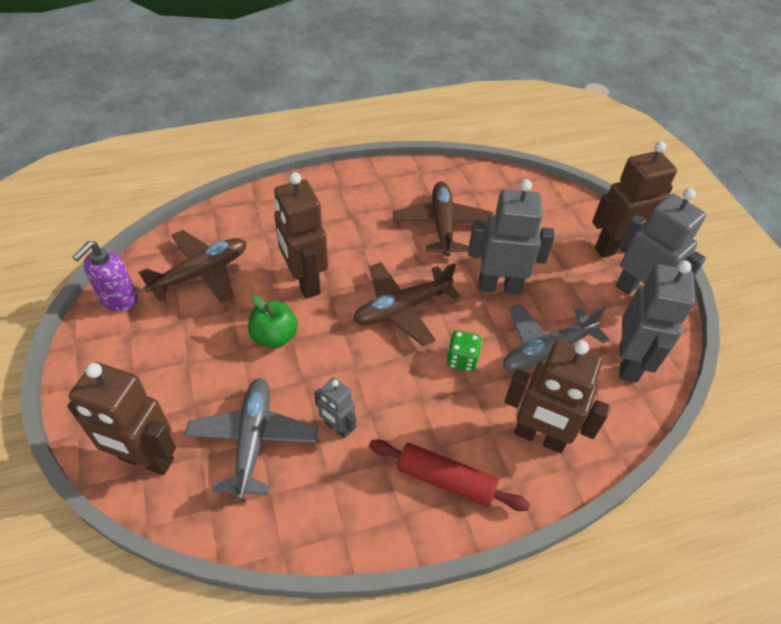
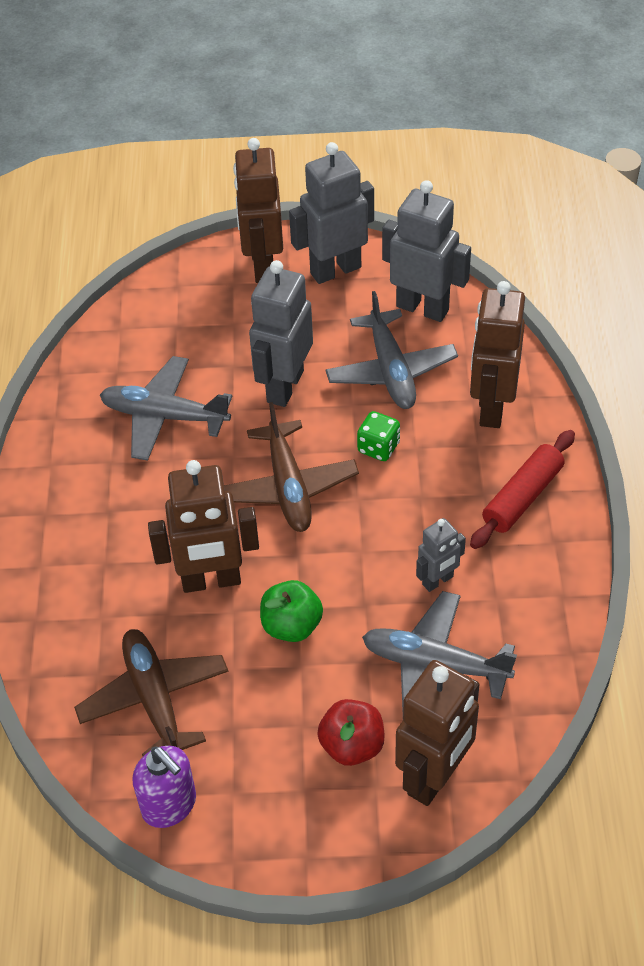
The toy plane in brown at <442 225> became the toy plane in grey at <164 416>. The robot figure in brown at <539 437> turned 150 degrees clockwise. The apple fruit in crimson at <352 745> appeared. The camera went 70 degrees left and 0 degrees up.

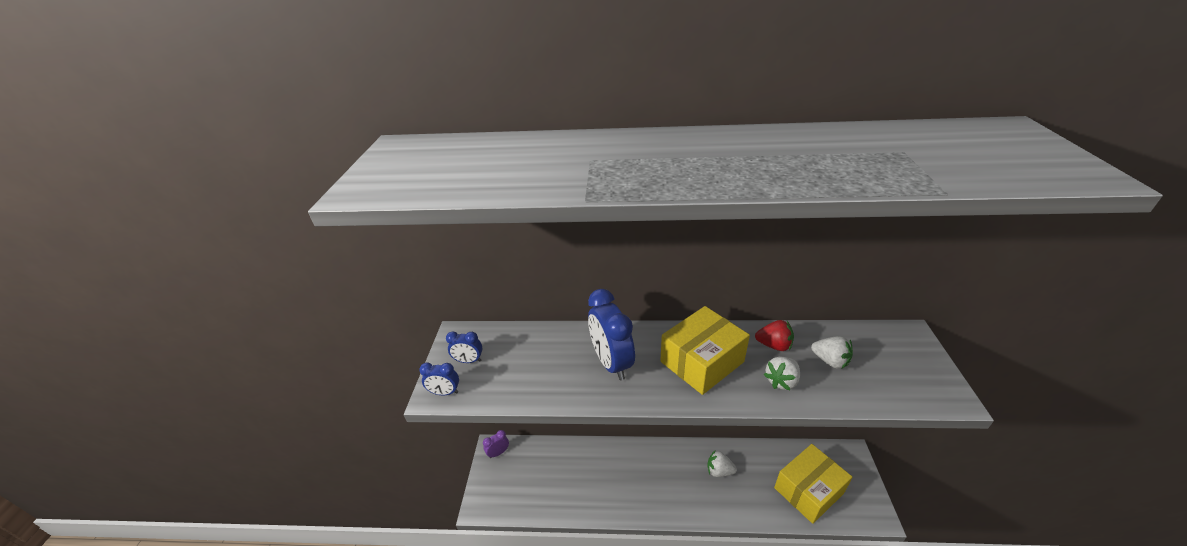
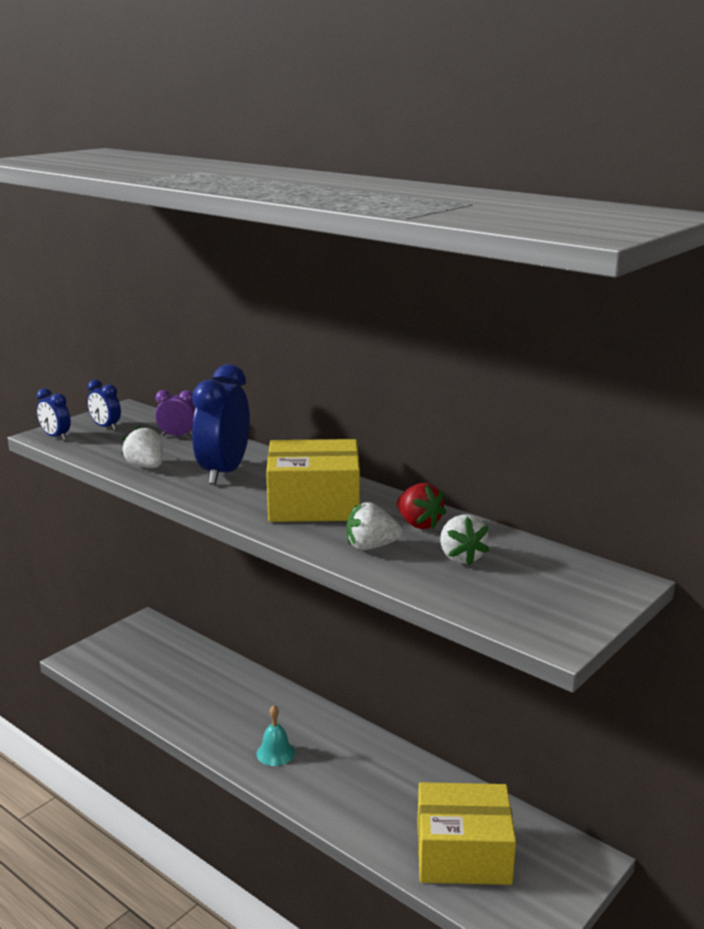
The clock in royal purple moved from <498 453> to <177 436>. The strawberry in snow-white moved from <719 471> to <146 466>. The hand bell in teal at <275 753> appeared. The camera went 35 degrees right and 15 degrees down.

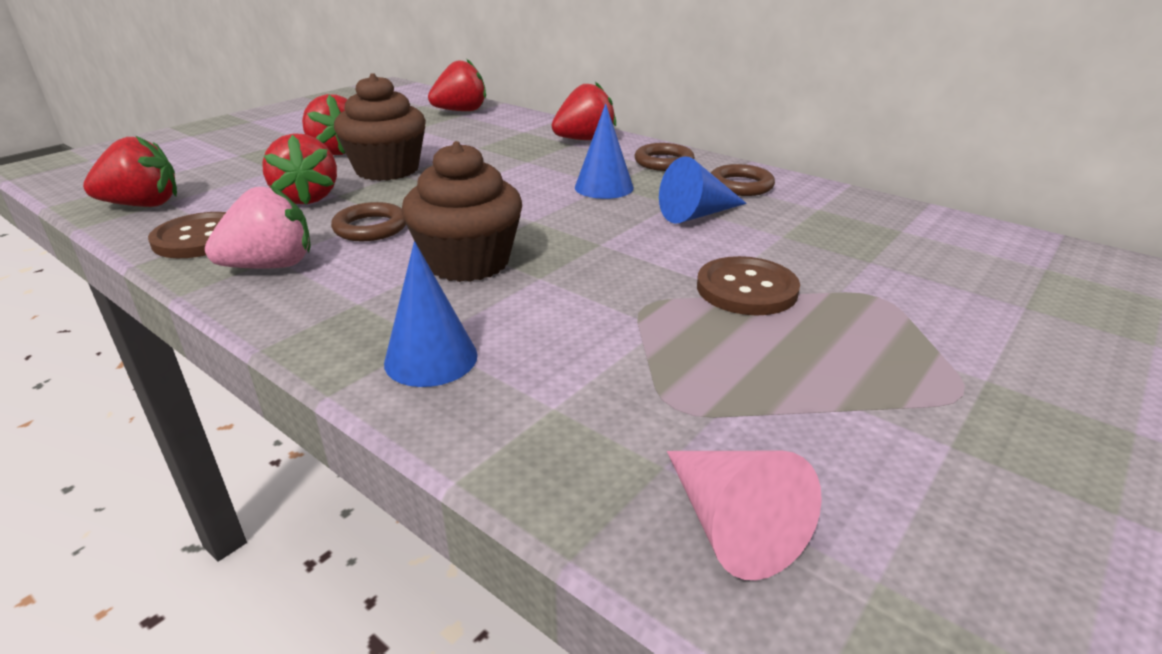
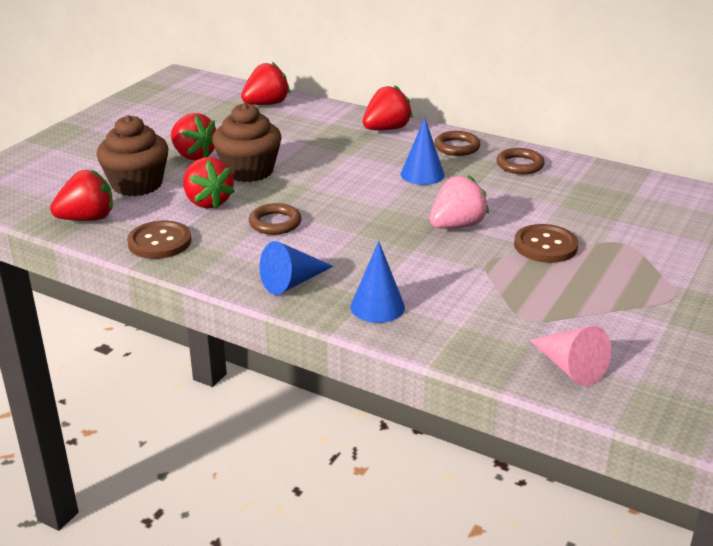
The muffin in brown moved from <468 262> to <137 184>. The solid cone in cobalt moved from <697 214> to <292 282>. The strawberry in rose-pink moved from <271 266> to <457 226>. The camera went 10 degrees left and 0 degrees up.

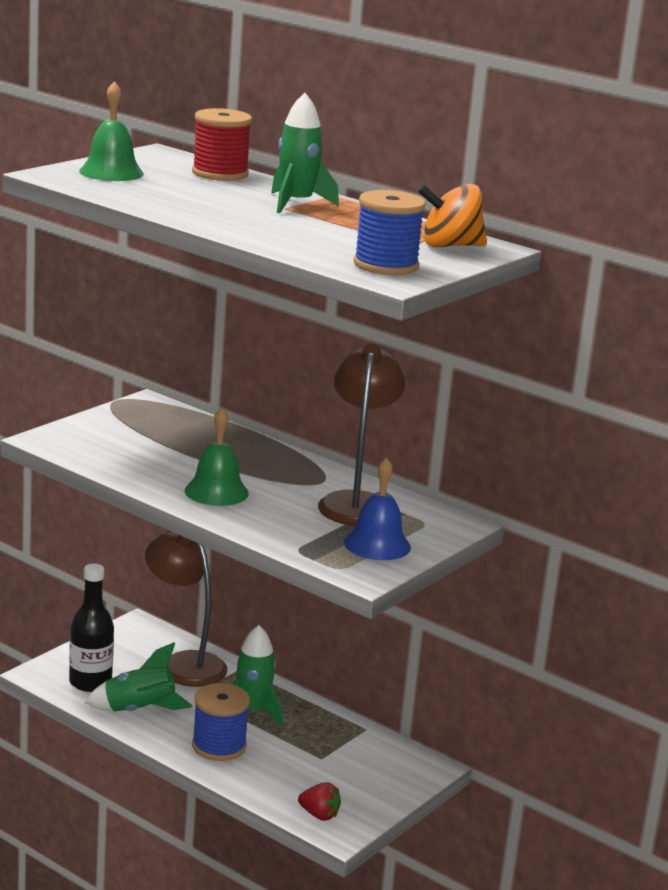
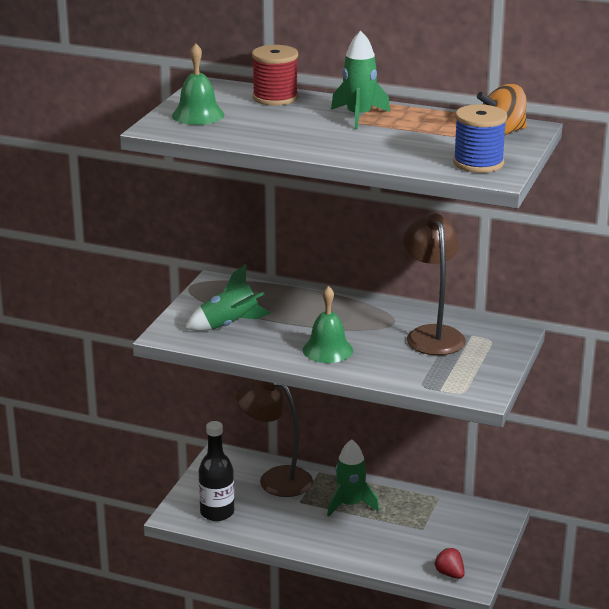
The hand bell in cobalt at <377 544> disappeared. The toy rocket in green moved from <139 710> to <229 325>. The spool in cobalt at <219 746> disappeared. The strawberry in crimson at <319 815> turned 135 degrees counterclockwise. The camera went 15 degrees left and 5 degrees up.

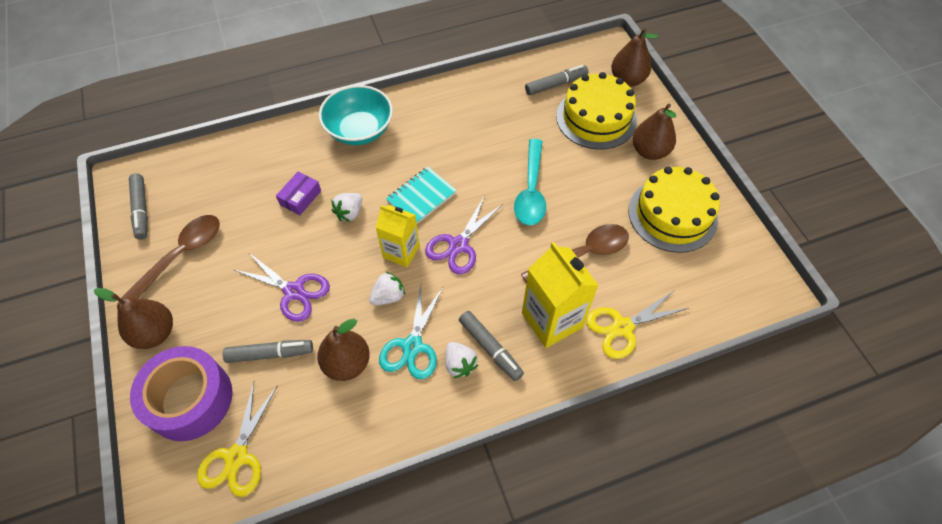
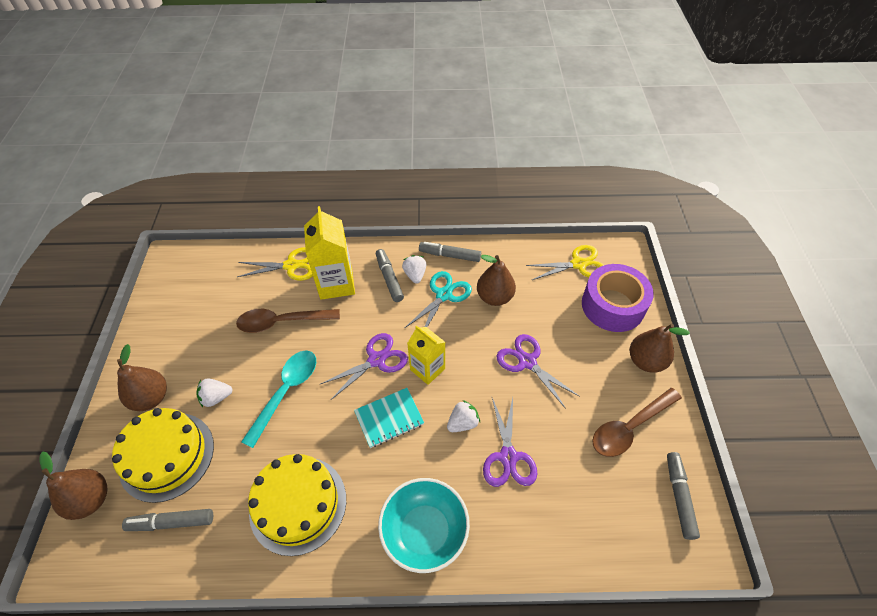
The layer cake in yellow moved from <672 214> to <298 504>. The parcel in royal purple at <300 198> was replaced by the scissors in royal purple at <508 457>. The strawberry in snow-white moved from <388 296> to <216 397>. The marker pen in grey moved from <270 354> to <450 255>. The scissors in yellow at <237 457> turned 45 degrees clockwise. The camera went 160 degrees left and 5 degrees down.

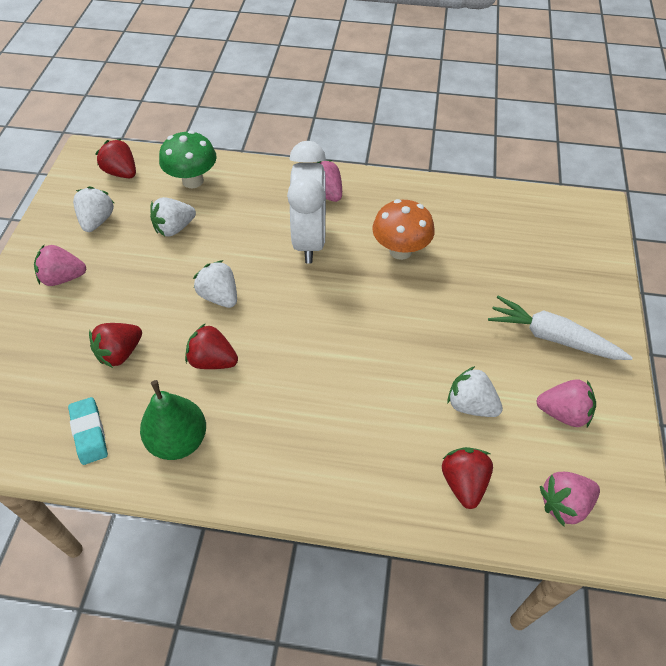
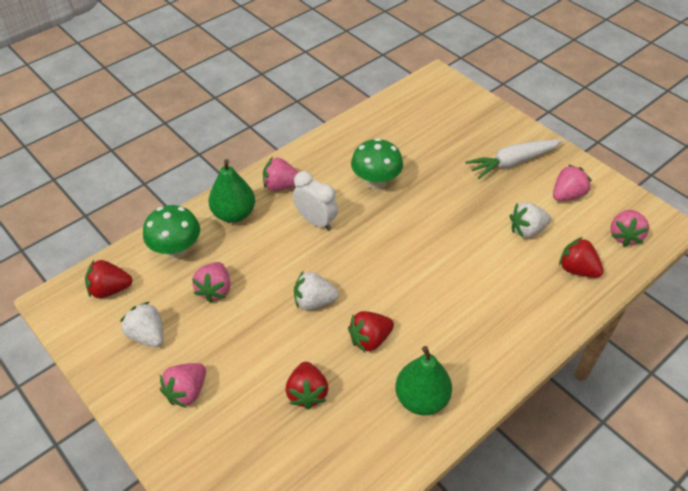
The clock in snow-white at <309 240> changed to 0.64 times the size. The strawberry in snow-white at <174 228> became the strawberry in rose-pink at <215 290>. The fungus in bright orange at <400 250> became the fungus in green at <376 182>. The eraser in teal at <89 433> disappeared. The pear in green at <234 214> appeared. The camera went 50 degrees left and 5 degrees down.

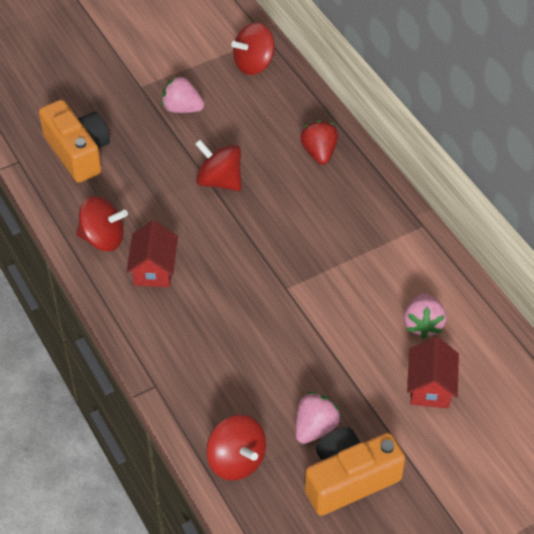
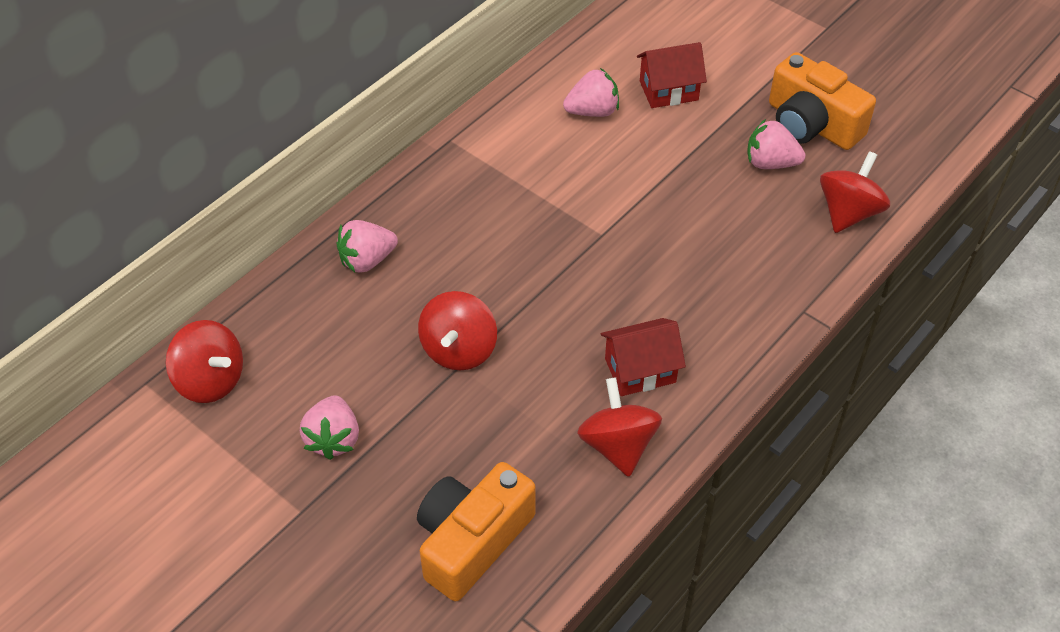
The strawberry in crimson at <319 153> became the strawberry in rose-pink at <367 260>. The camera went 110 degrees left and 0 degrees up.

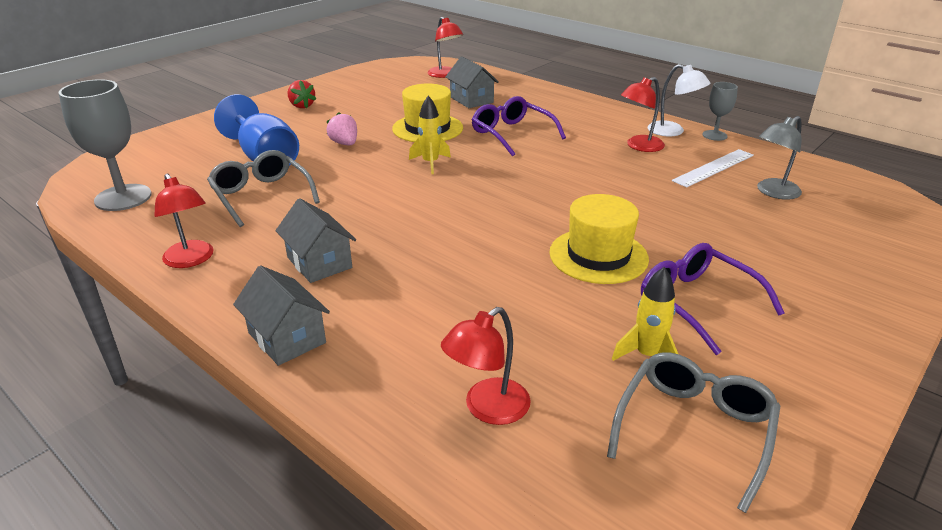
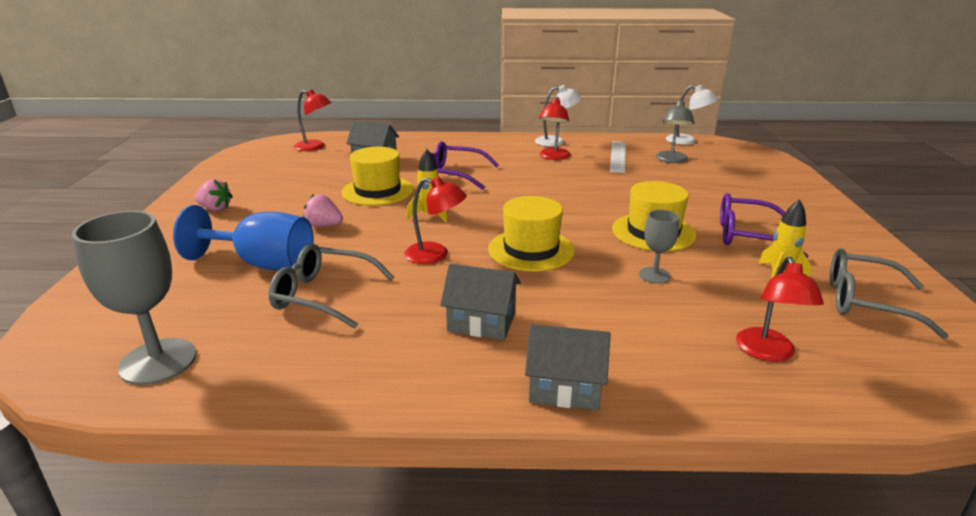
The strawberry in crimson at <302 106> became the strawberry in rose-pink at <215 209>. The chalice in grey moved from <714 135> to <654 275>. The desk lamp in crimson moved from <191 260> to <435 255>. The glasses in grey at <694 429> turned 60 degrees counterclockwise. The desk lamp in snow-white at <687 141> appeared. The hat in yellow at <531 250> appeared. The camera went 40 degrees left and 5 degrees down.

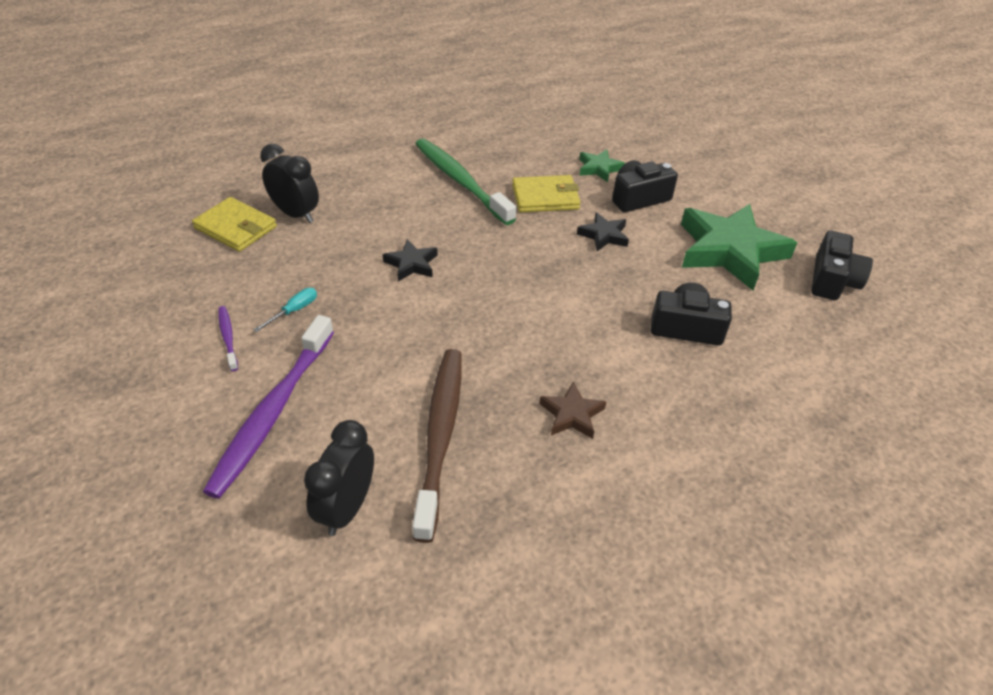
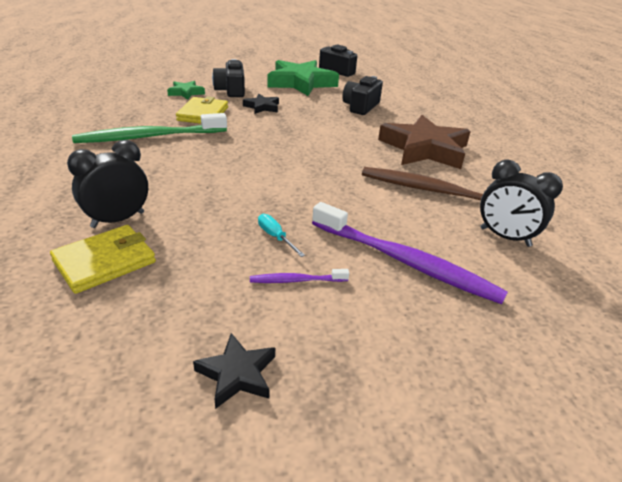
The five-pointed star in ebony moved from <411 264> to <237 374>. The five-pointed star in brown at <571 414> changed to 2.15 times the size. The camera went 75 degrees left and 10 degrees down.

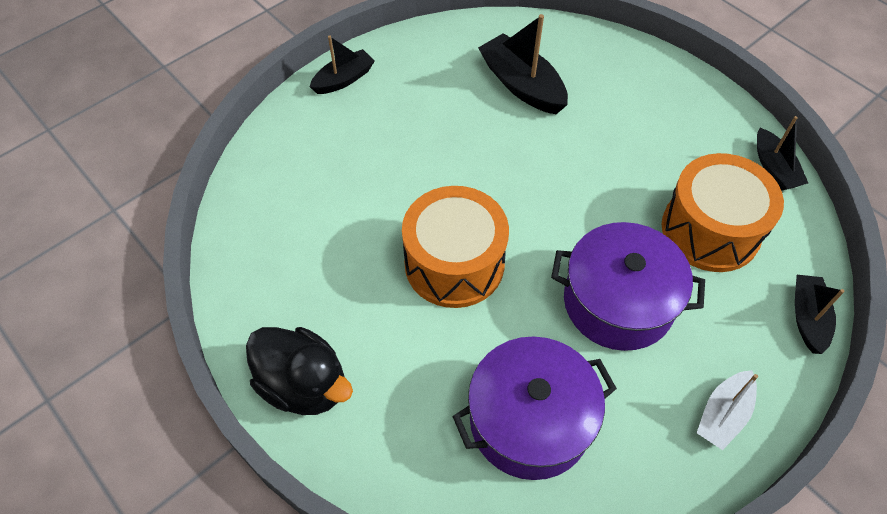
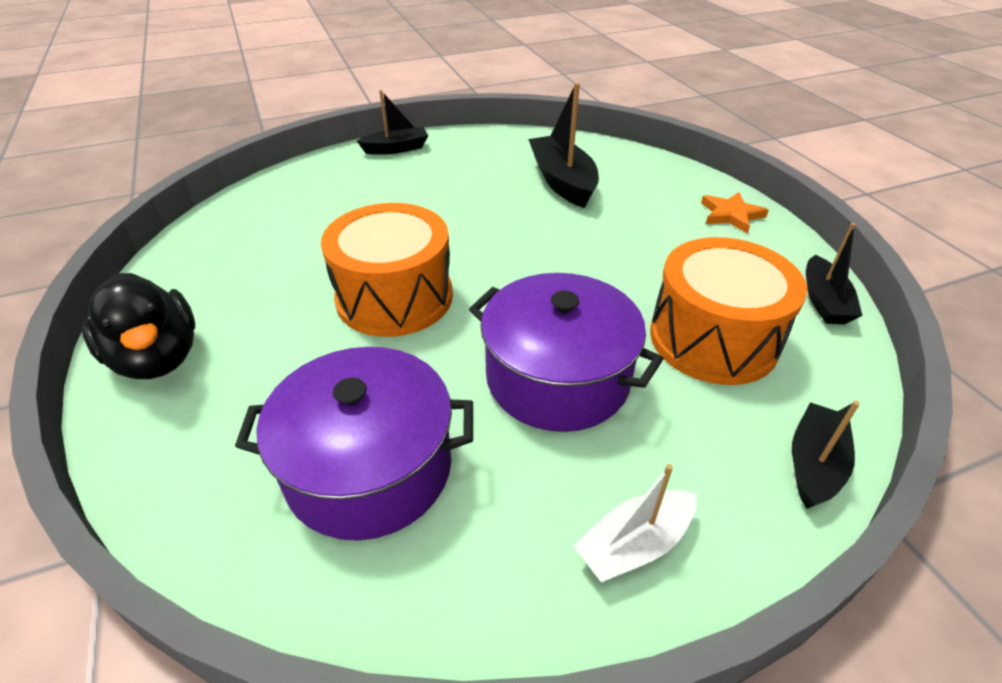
The five-pointed star in bright orange at <731 215> appeared. The camera went 20 degrees right and 15 degrees down.

